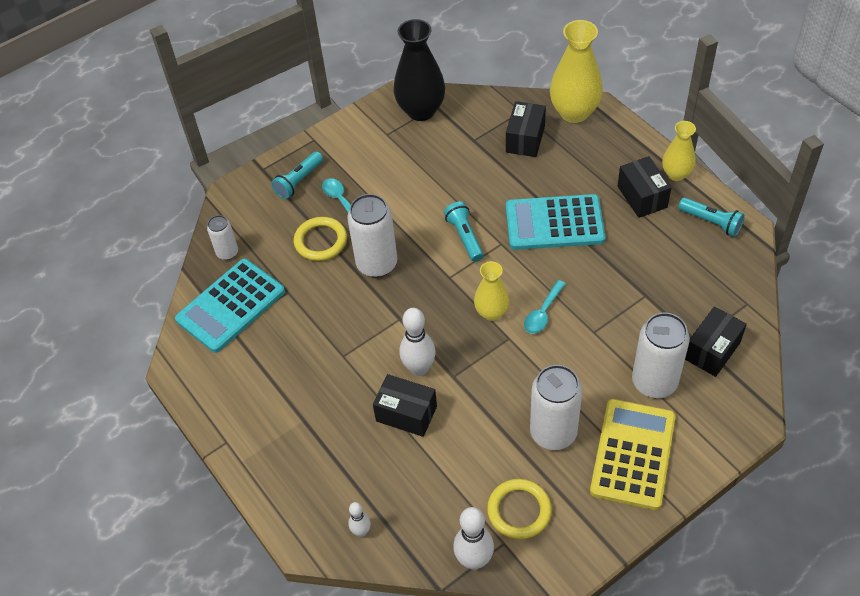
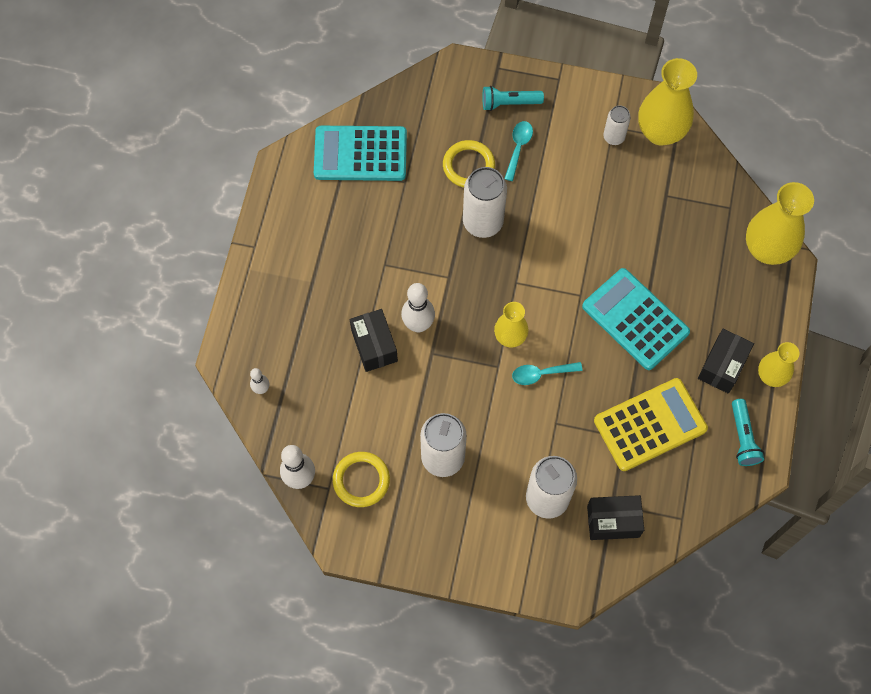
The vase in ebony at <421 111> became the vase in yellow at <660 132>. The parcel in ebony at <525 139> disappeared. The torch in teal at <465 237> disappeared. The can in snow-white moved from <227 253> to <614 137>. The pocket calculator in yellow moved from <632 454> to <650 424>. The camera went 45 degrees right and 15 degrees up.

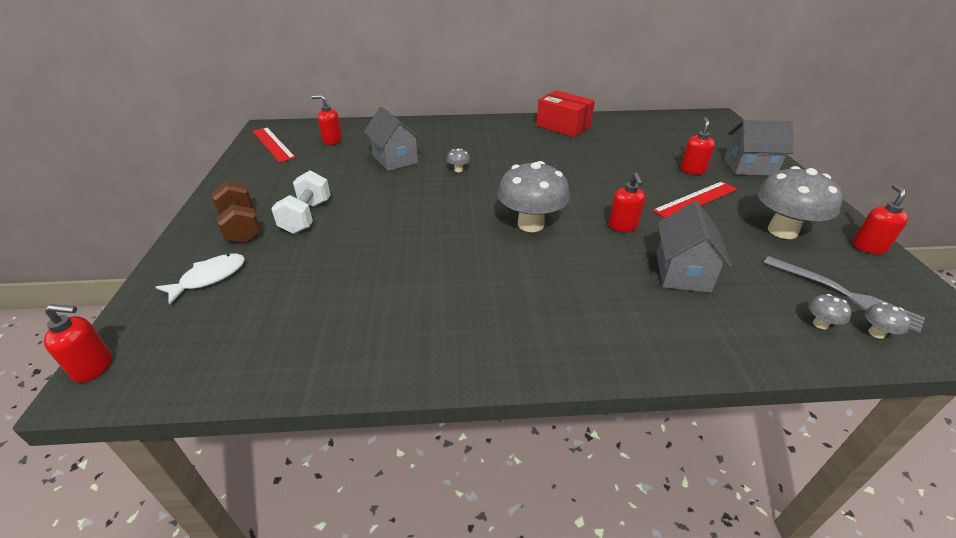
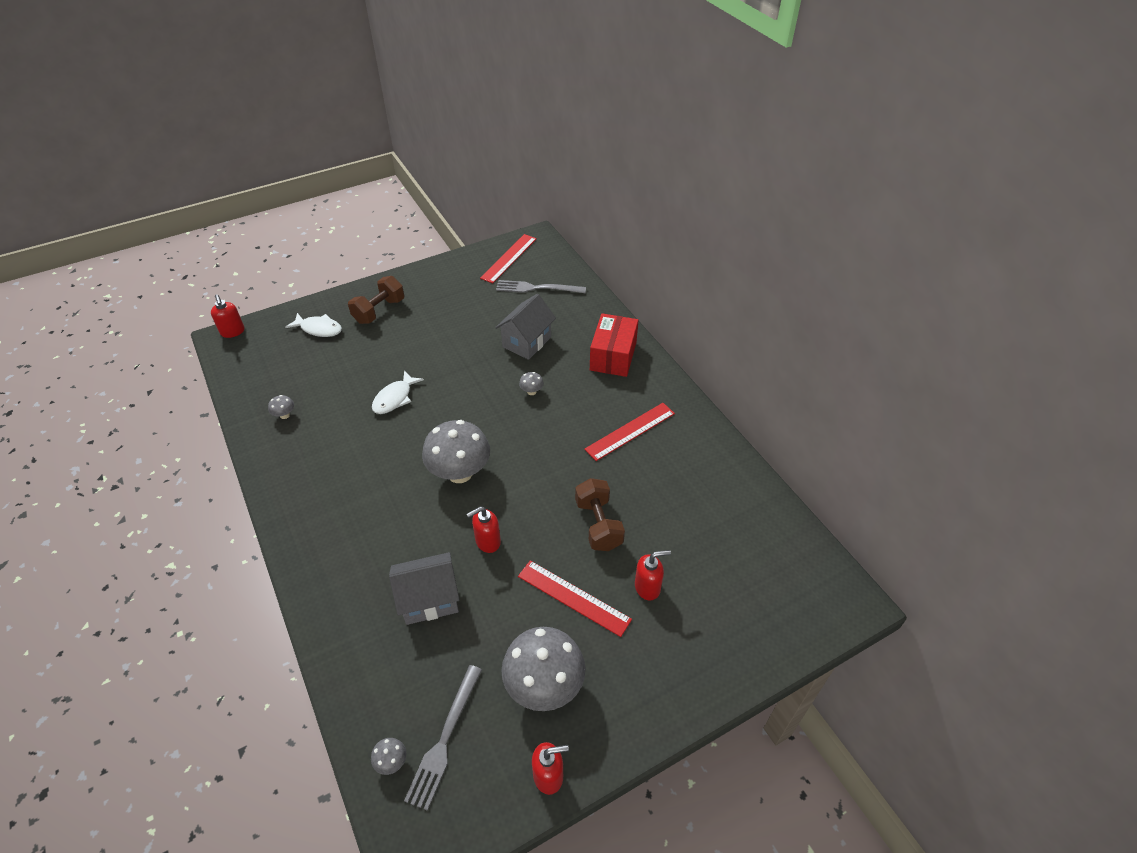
The parcel in crimson moved from <563 126> to <613 356>. The pump bottle in crimson at <332 141> was replaced by the dinner fork in grey at <537 288>. The house in grey at <749 167> disappeared. The hand weight in snow-white at <306 217> disappeared. The fungus in grey moved from <820 324> to <284 415>. The fish figure in snow-white at <394 398> appeared. The straightedge in crimson at <630 431> appeared. The hand weight in brown at <598 524> appeared. The camera went 65 degrees right and 10 degrees up.

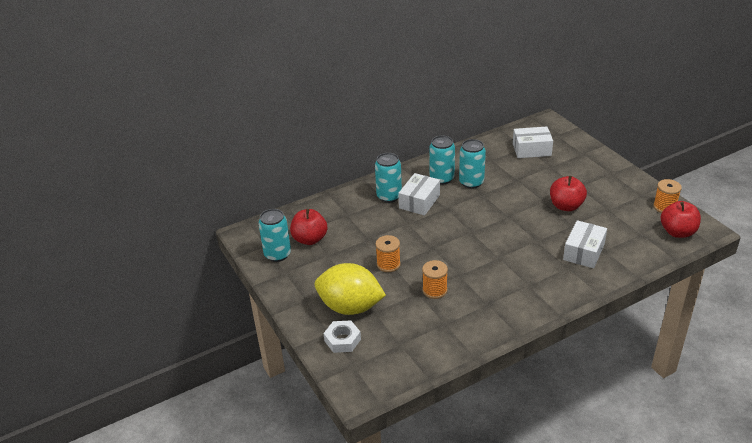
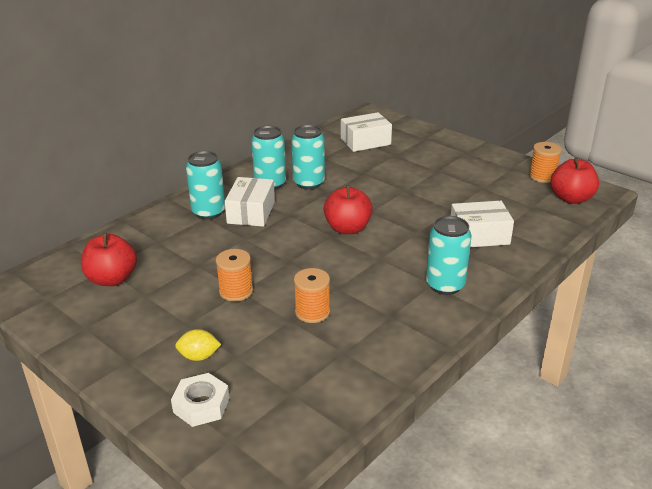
The apple fruit in crimson moved from <566 206> to <347 228>. The can in teal moved from <277 254> to <445 285>. The parcel in snow-white at <584 252> turned 75 degrees clockwise. The citrus fruit in yellow at <350 307> changed to 0.41 times the size. The camera went 20 degrees left and 5 degrees down.

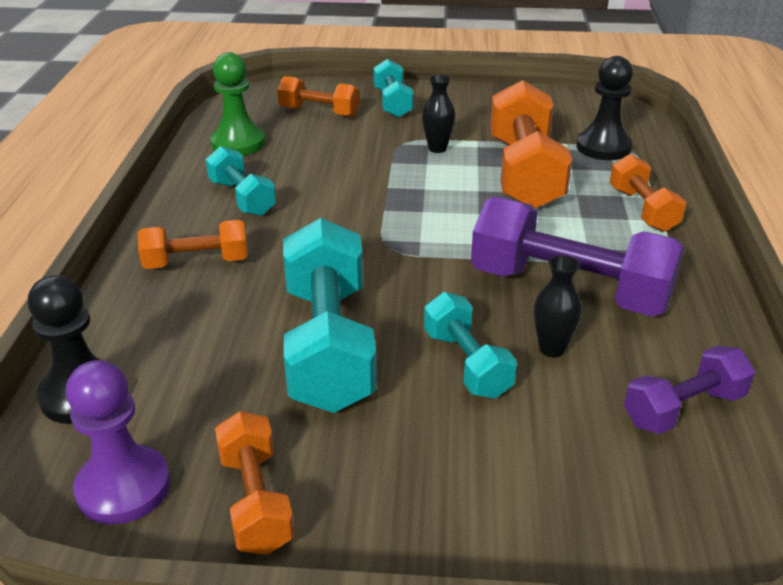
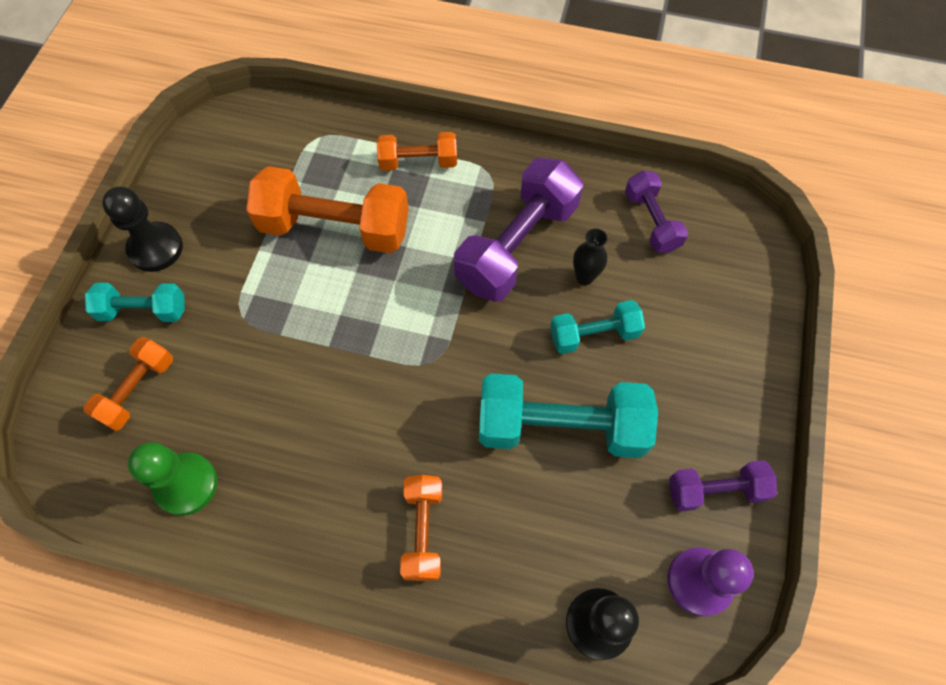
The chess pawn in ebony moved from <603 147> to <155 248>. The vase in ebony at <437 148> disappeared. The hand weight in teal at <242 198> disappeared. The hand weight in bright orange at <255 501> became the hand weight in royal purple at <715 490>. The camera went 80 degrees left and 30 degrees up.

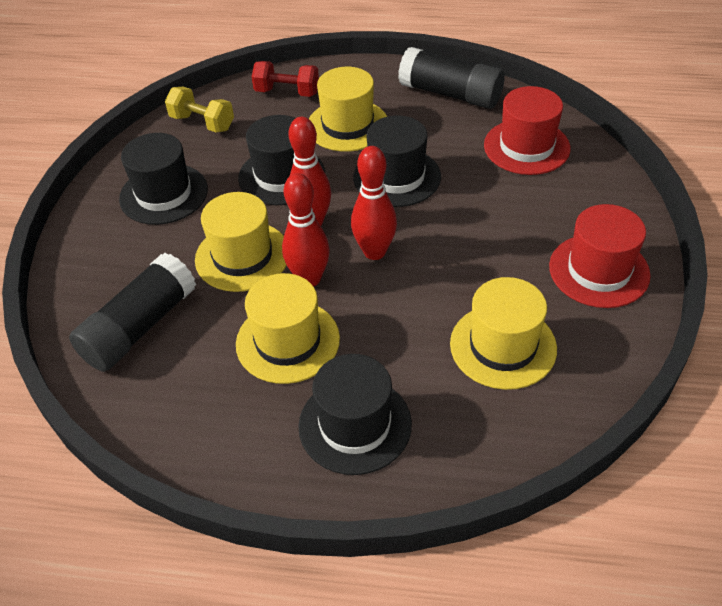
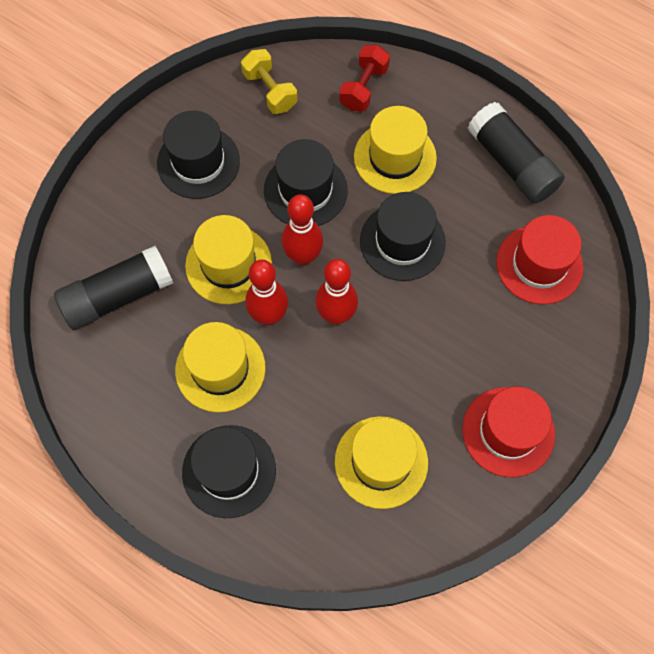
The hand weight in crimson at <287 92> turned 75 degrees clockwise. The camera went 25 degrees right and 20 degrees up.

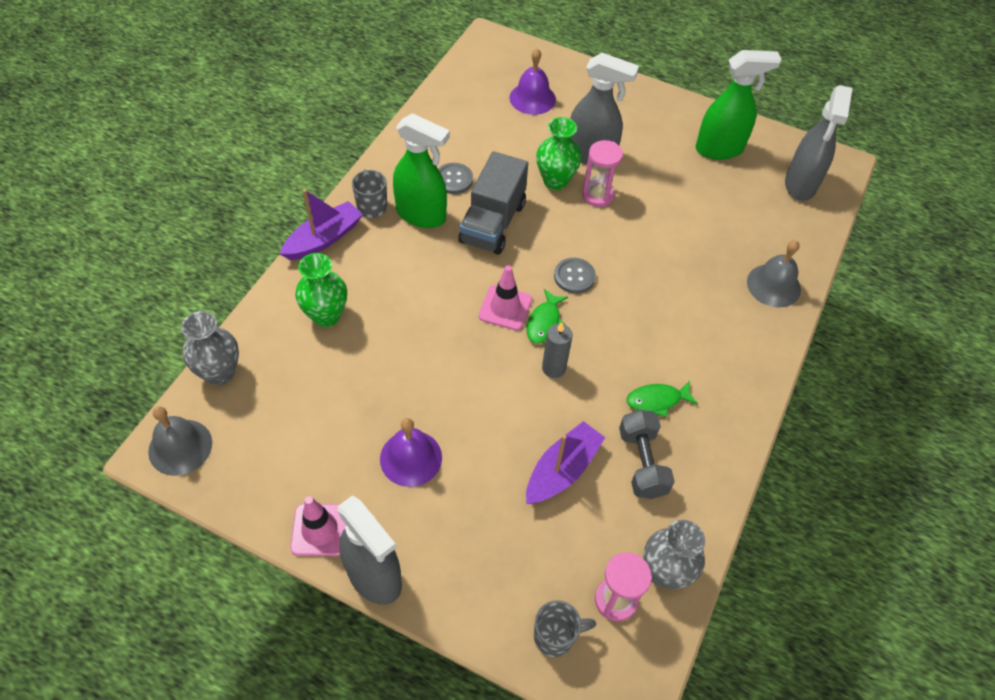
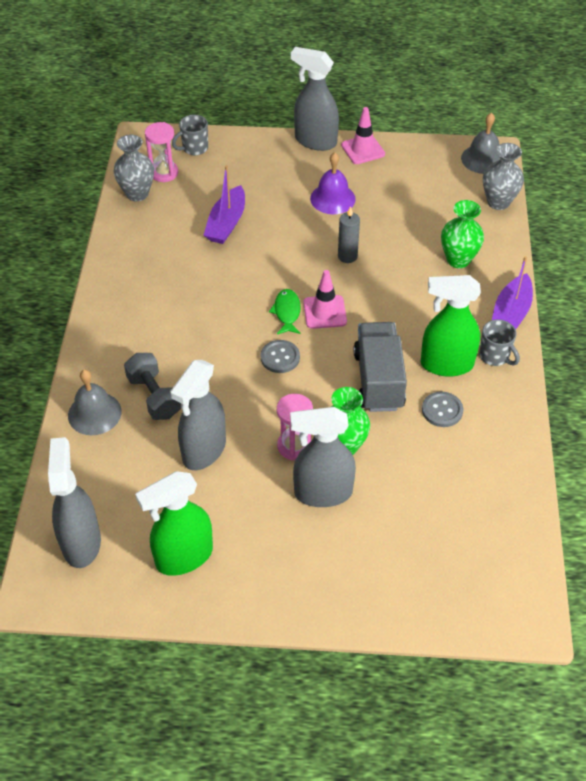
The hand bell in royal purple at <532 98> disappeared. The pillar candle in grey moved from <554 368> to <347 256>. The fish figure in green at <657 400> disappeared. The hand weight in grey moved from <642 463> to <154 396>. The spray cleaner in grey at <204 451> appeared. The camera went 160 degrees right and 5 degrees down.

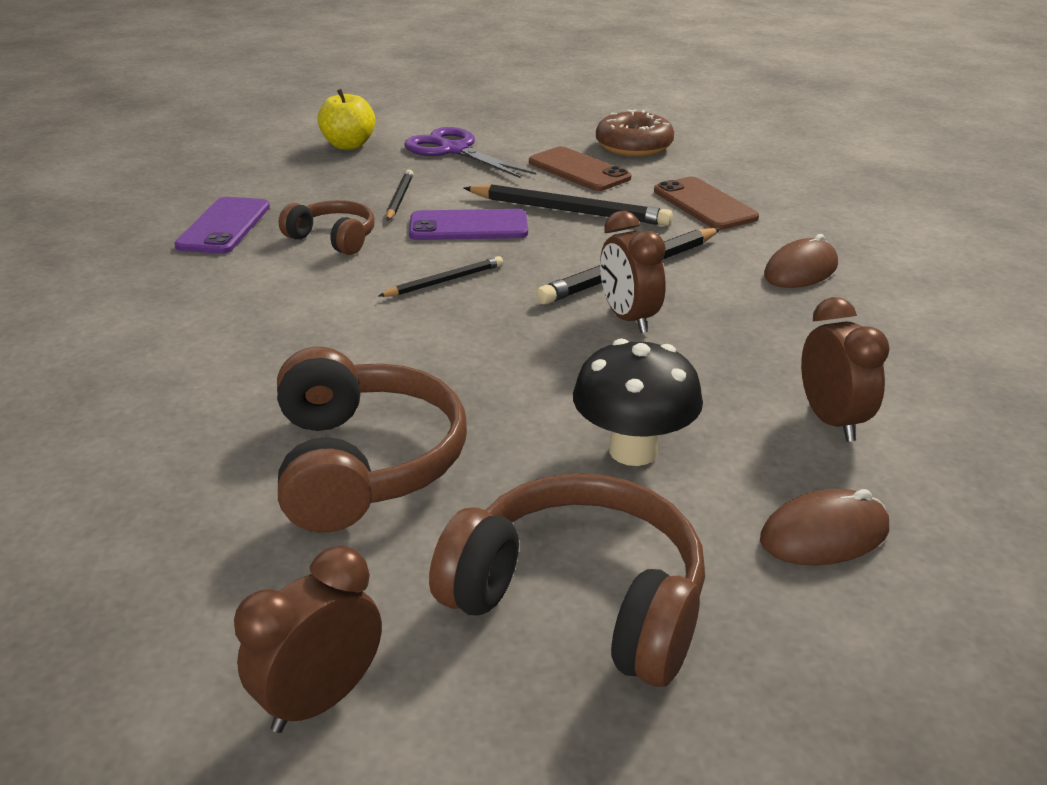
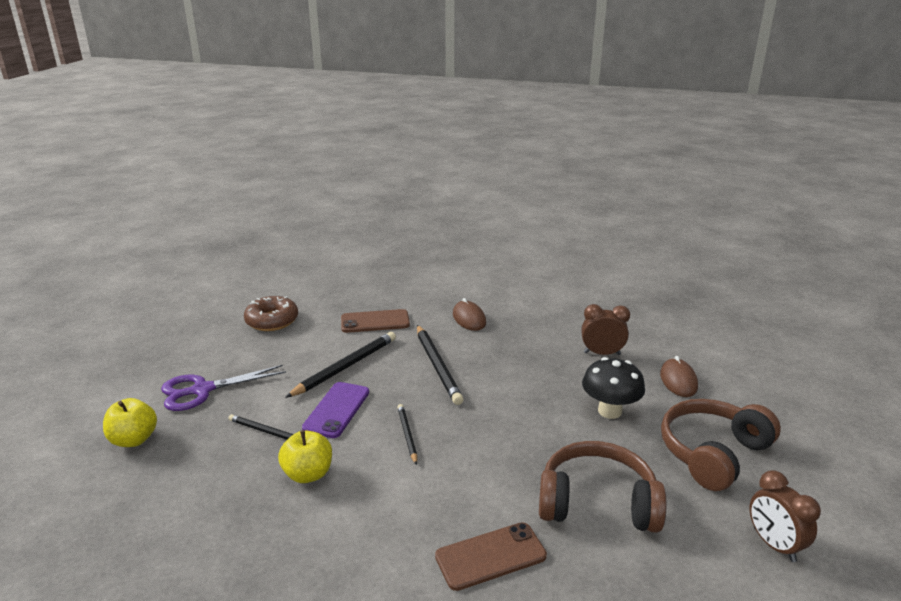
The mobile phone in brown moved from <579 170> to <490 556>. The mobile phone in royal purple at <224 226> disappeared. The headset in brown at <333 239> was replaced by the apple fruit in yellow at <308 474>. The clock in brown at <628 319> disappeared. The camera went 70 degrees left and 5 degrees down.

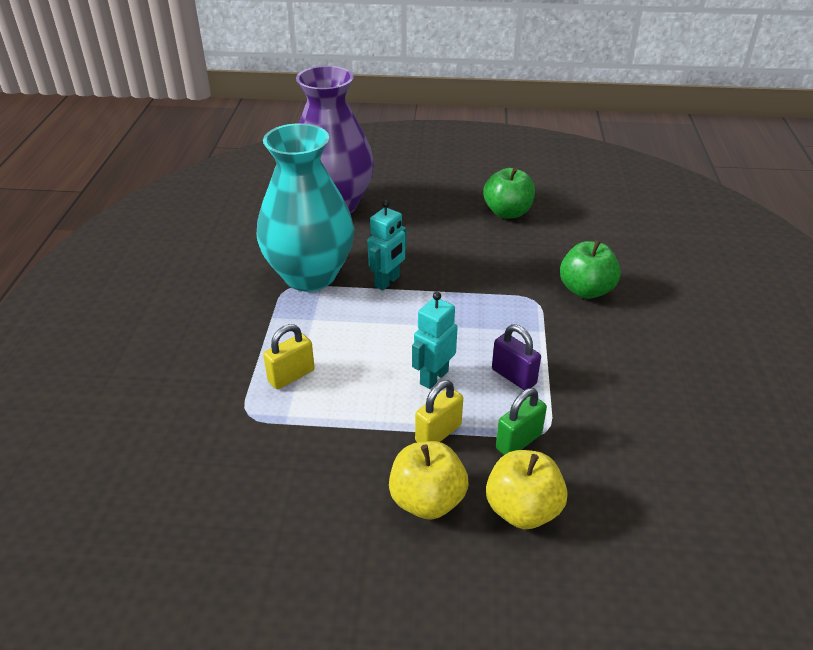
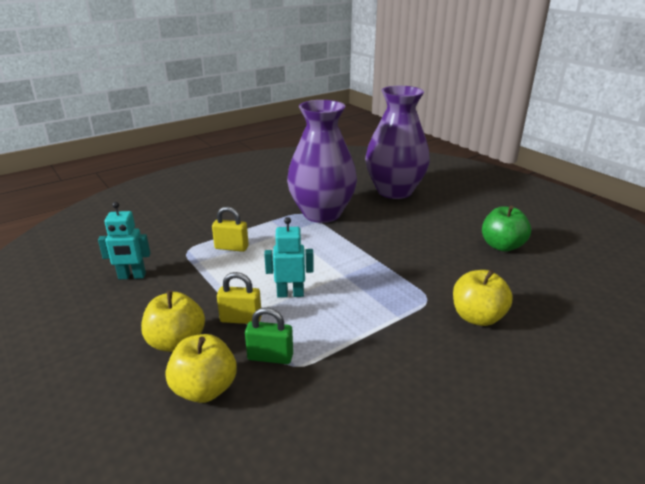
The vase in teal at <310 275> became the vase in royal purple at <322 213>. The robot figure in teal moved from <387 282> to <132 276>. The apple fruit in green at <586 290> became the apple fruit in yellow at <477 317>. The small lock in royal purple at <513 376> disappeared. The camera went 50 degrees right and 10 degrees down.

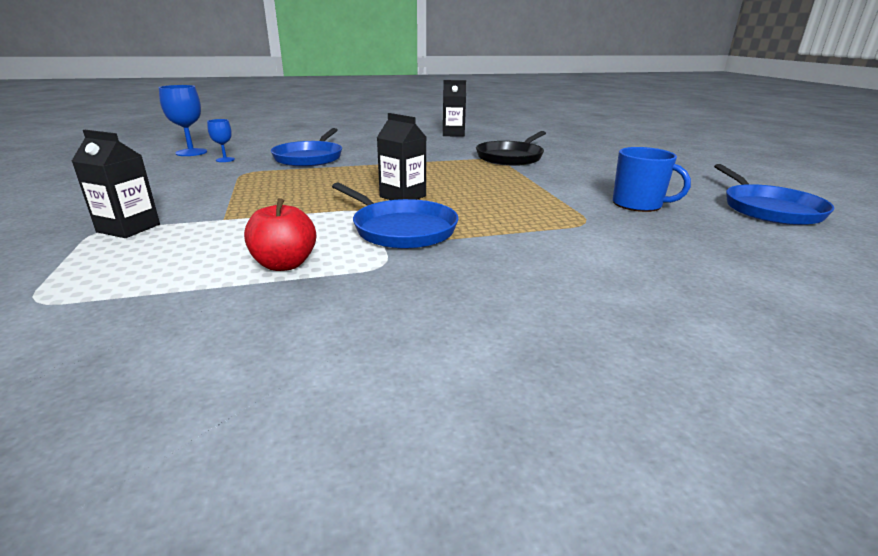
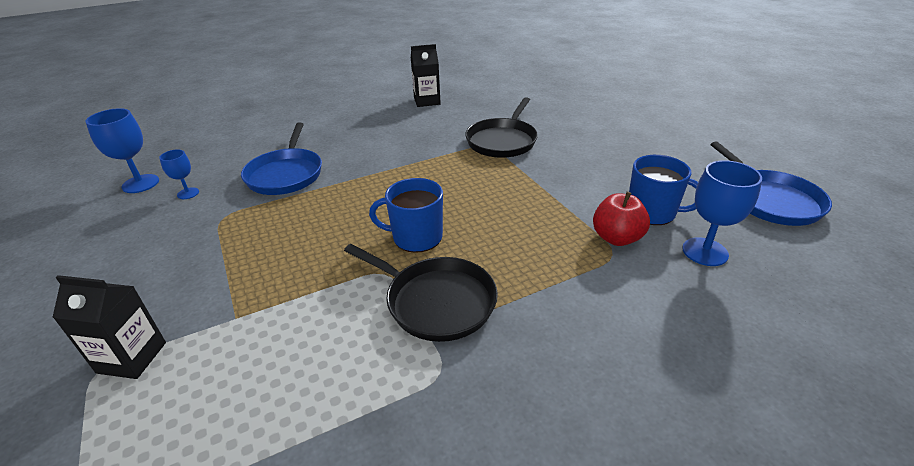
The carton in ebony at <403 196> was replaced by the coffee mug in cobalt at <416 237>. The skillet in cobalt at <401 229> became the skillet in ebony at <436 302>. The apple fruit in crimson moved from <284 264> to <616 238>. The chalice in cobalt at <705 252> appeared. The camera went 10 degrees left and 10 degrees up.

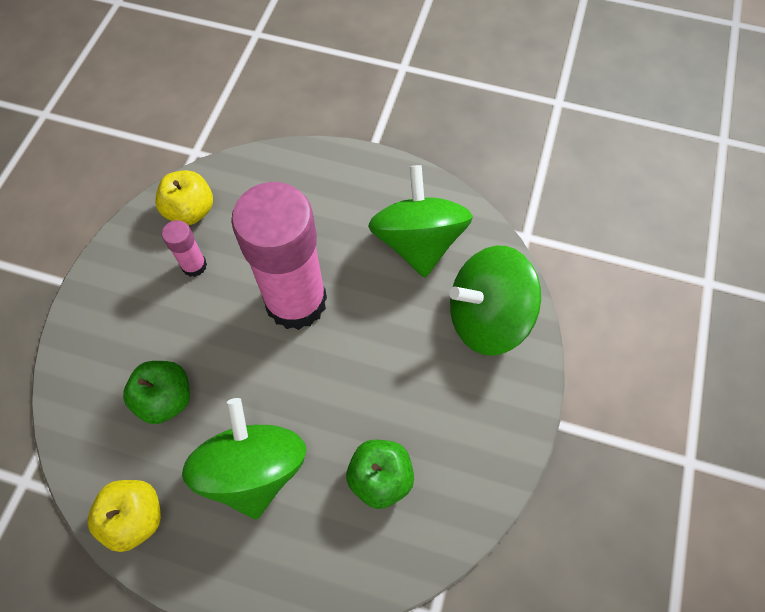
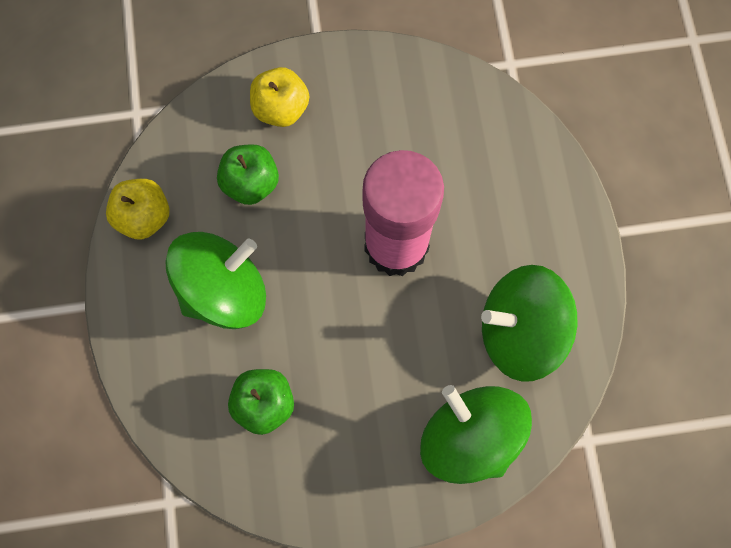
The whirligig in green at <418 242> turned 150 degrees counterclockwise. The apple fruit in yellow moved from <190 211> to <281 108>. The glue stick in rose-pink at <194 265> disappeared. The camera went 65 degrees right and 10 degrees up.

